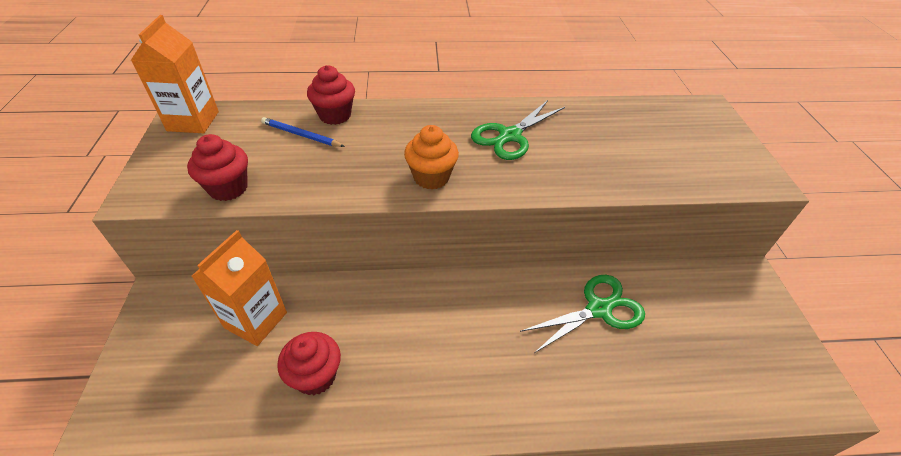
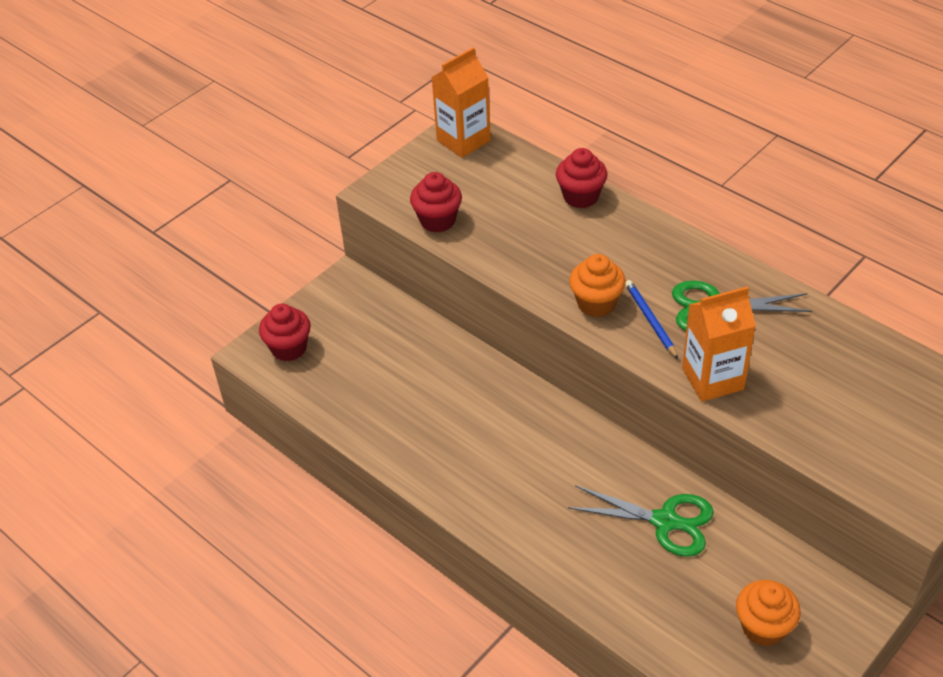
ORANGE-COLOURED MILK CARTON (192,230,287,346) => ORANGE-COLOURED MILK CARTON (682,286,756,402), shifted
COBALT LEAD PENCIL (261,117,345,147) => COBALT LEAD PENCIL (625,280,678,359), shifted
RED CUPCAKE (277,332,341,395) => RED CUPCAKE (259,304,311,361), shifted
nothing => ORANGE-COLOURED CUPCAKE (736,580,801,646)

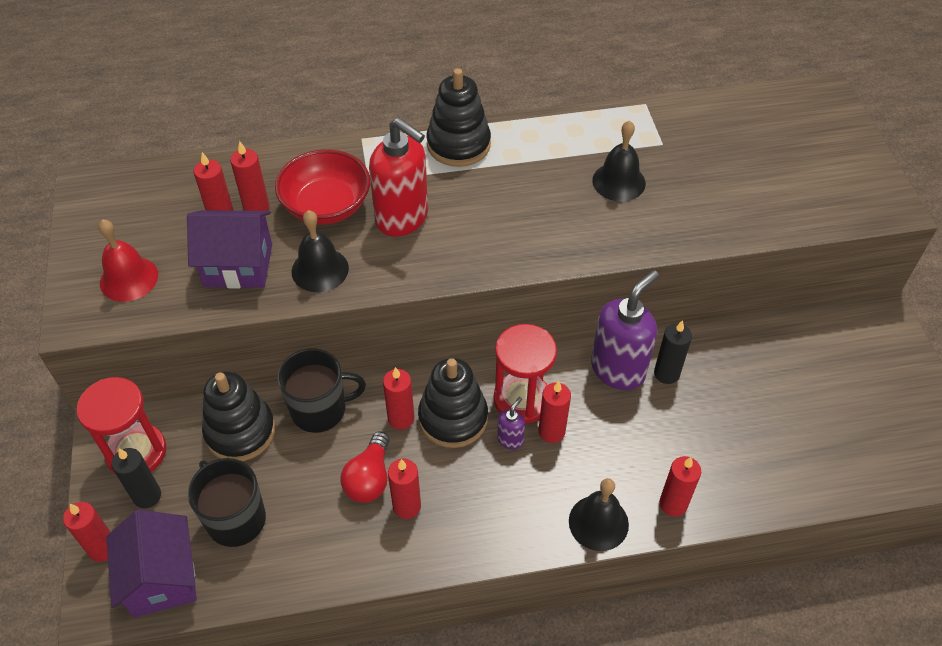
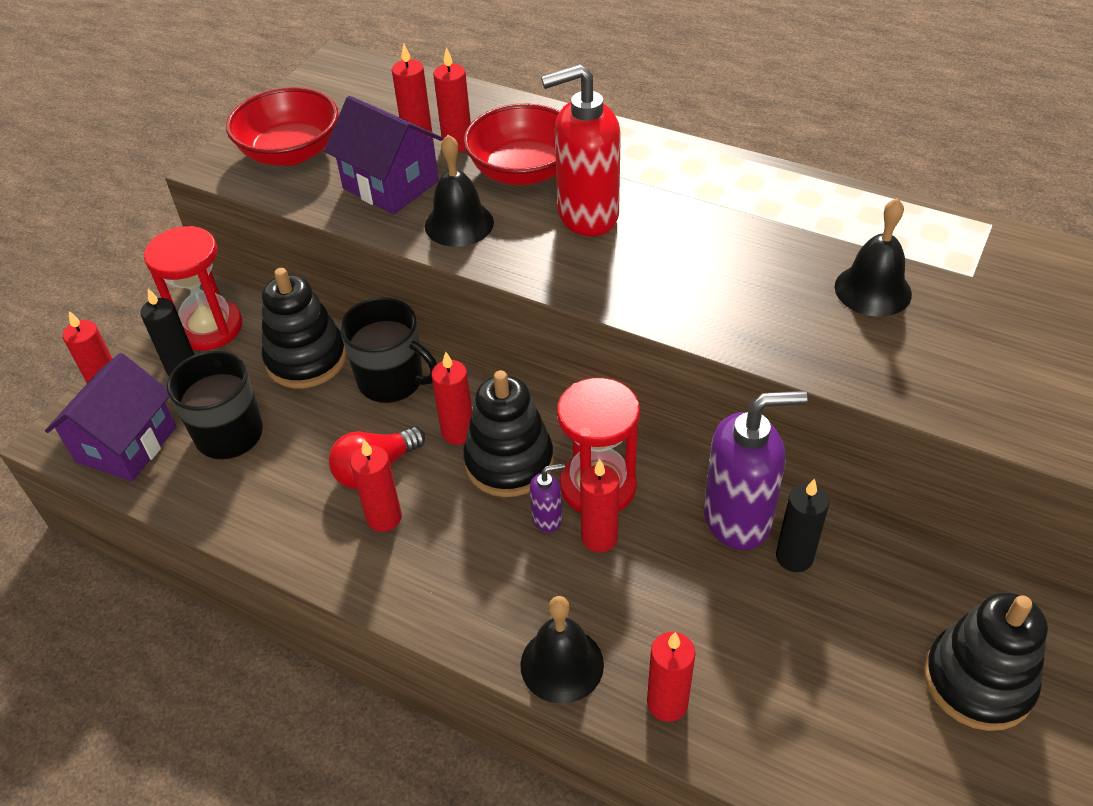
RED HAND BELL (98,219,158,302) => RED DEEP DISH (226,87,339,166)
RED SOAP DISPENSER (369,118,428,236) => RED SOAP DISPENSER (541,64,621,236), 90 degrees clockwise
EBONY STACKING TOY (426,68,491,167) => EBONY STACKING TOY (924,592,1048,731), shifted

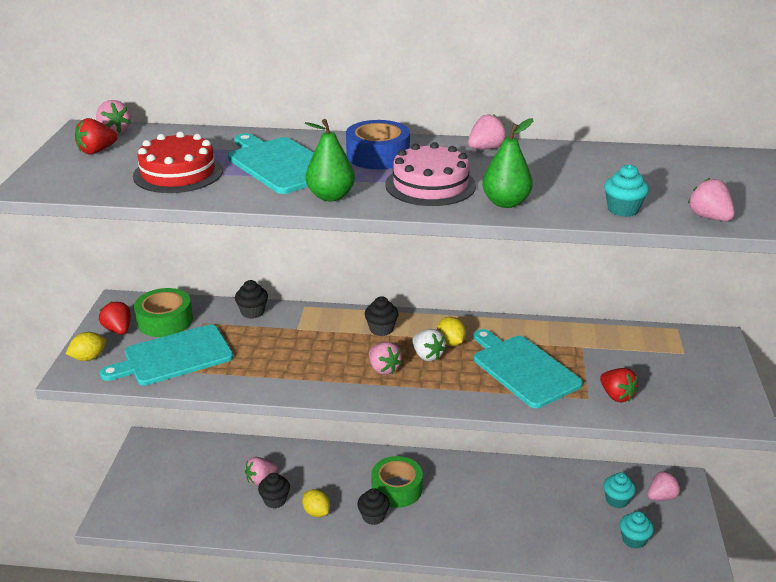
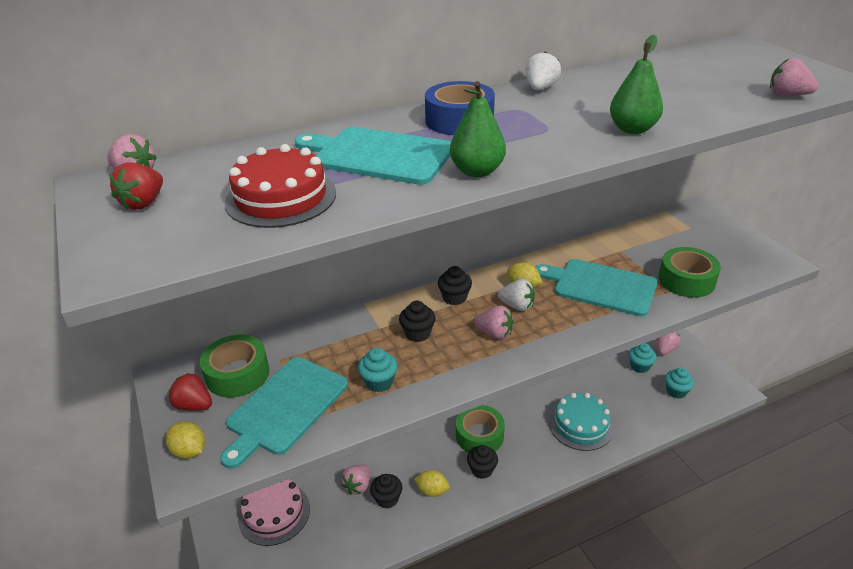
BRIGHT YELLOW TOY LEMON (66,332,106,361) => BRIGHT YELLOW TOY LEMON (166,421,205,459), 75 degrees counterclockwise
EBONY CUPCAKE (235,280,268,319) => EBONY CUPCAKE (399,300,436,342), shifted
ROSE-PINK LAYER CAKE (385,142,476,206) => ROSE-PINK LAYER CAKE (238,479,310,546), shifted
ROSE-PINK STRAWBERRY (468,114,507,149) => SNOW-WHITE STRAWBERRY (525,51,561,90)
RED STRAWBERRY (600,368,638,402) => EMERALD STICKY TAPE (658,247,721,298)
TEAL CUPCAKE (604,164,649,217) => TEAL CUPCAKE (358,348,398,392), shifted
nothing => TEAL LAYER CAKE (549,393,614,451)

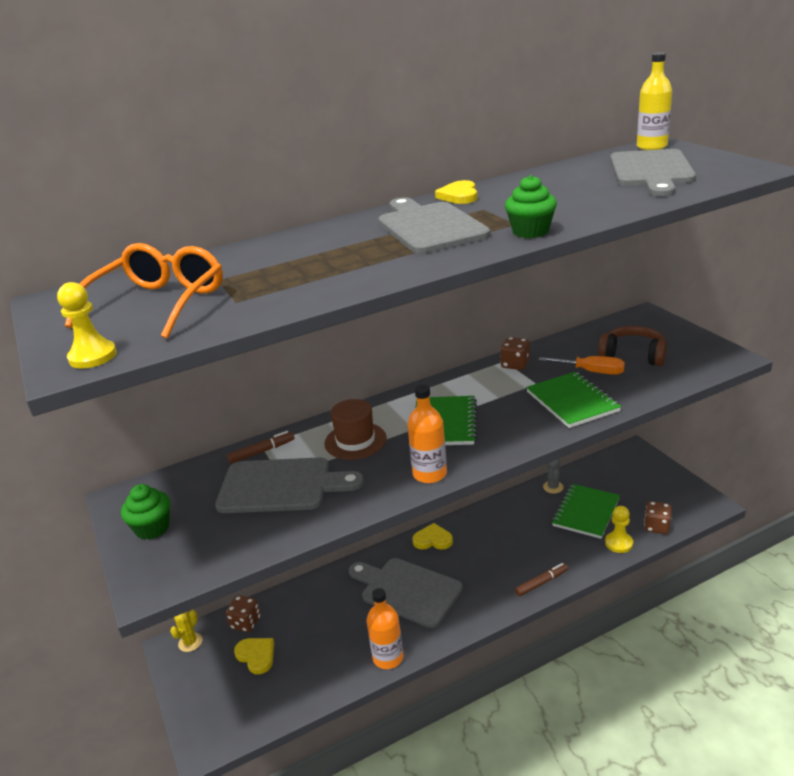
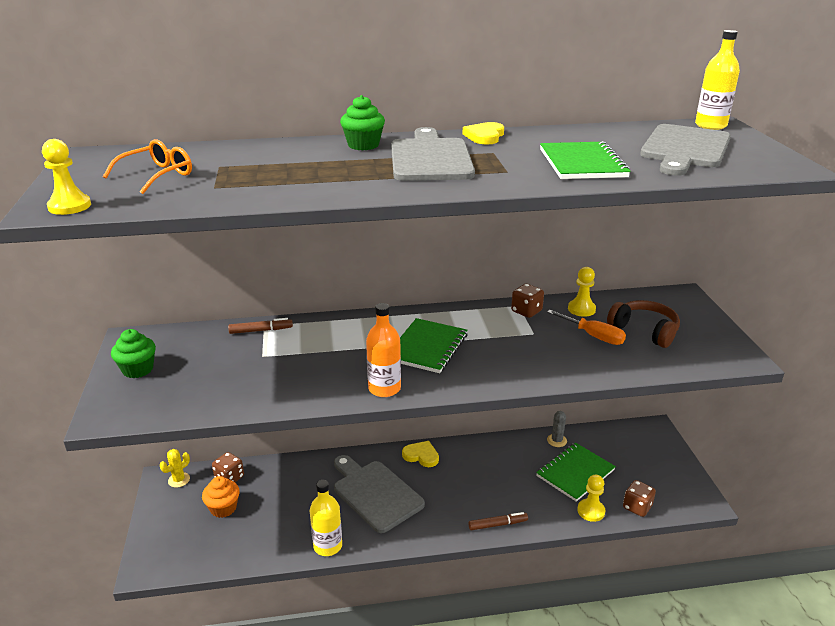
ORANGE-COLOURED SPECTACLES (65,243,223,339) => ORANGE-COLOURED SPECTACLES (103,139,192,194), x0.65
GREY CUTTING BOARD (215,457,364,513) => nothing
BRIGHT YELLOW HEART SHAPE (234,638,274,674) => ORANGE-COLOURED CUPCAKE (202,476,240,518)
RUSSET HAT (324,399,387,460) => nothing
ORANGE-COLOURED BOTTLE (367,588,403,669) => BRIGHT YELLOW BOTTLE (310,480,342,556)
EMERALD CUPCAKE (505,175,557,238) => EMERALD CUPCAKE (340,95,385,150), shifted
EMERALD NOTEPAD (526,372,621,428) => EMERALD NOTEPAD (540,141,631,179), shifted
nothing => BRIGHT YELLOW GAME PAWN (568,267,596,317)

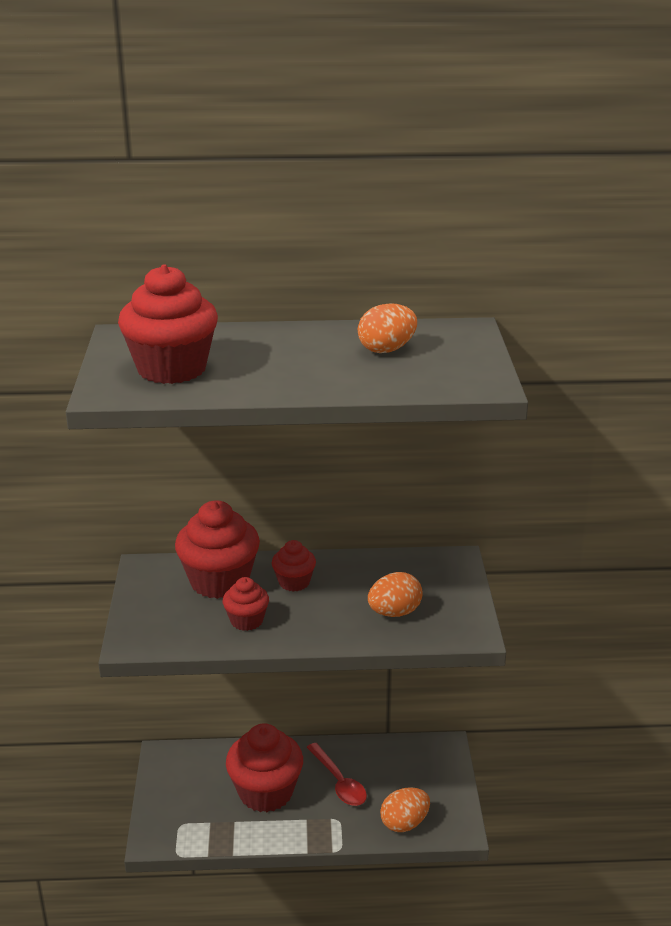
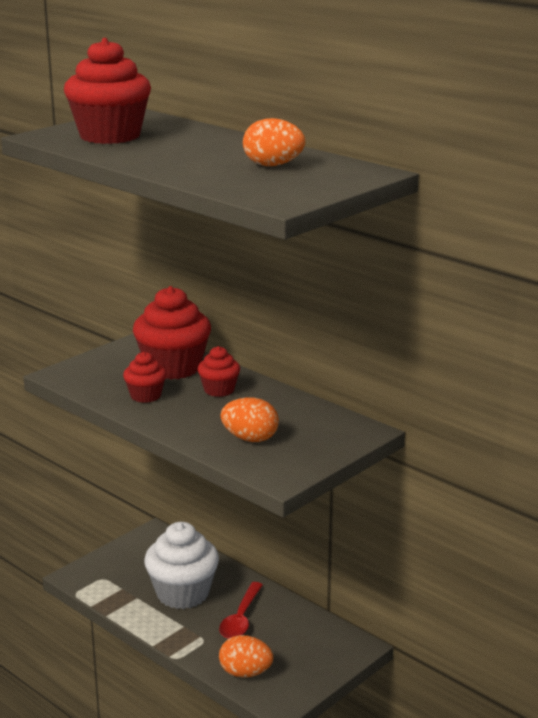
RED CUPCAKE (226,723,303,812) => SNOW-WHITE CUPCAKE (144,522,219,609)

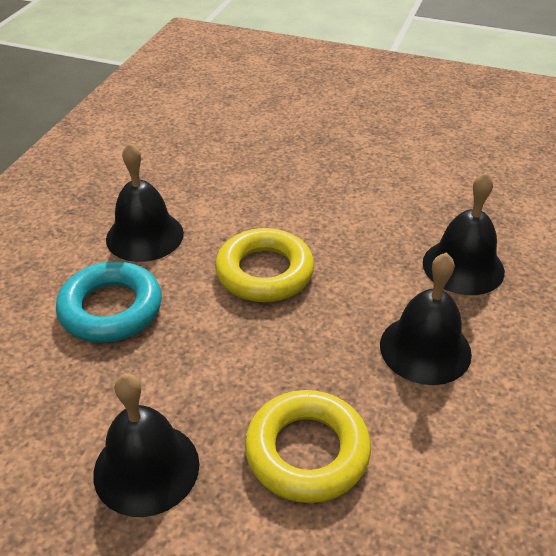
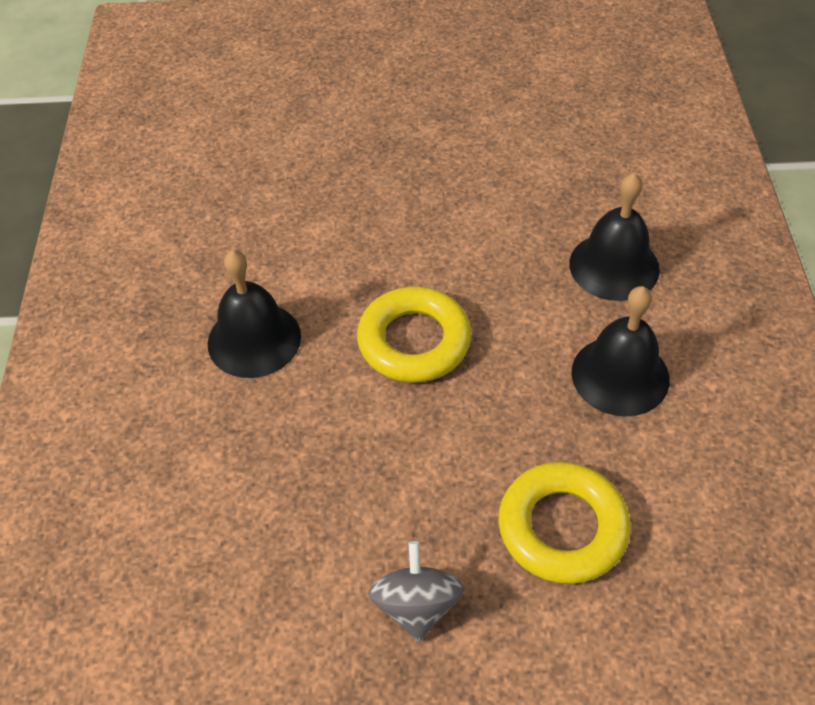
TEAL HOOP (56,261,162,343) => nothing
EBONY HAND BELL (93,373,199,517) => GREY WHIRLIGIG (368,541,465,642)

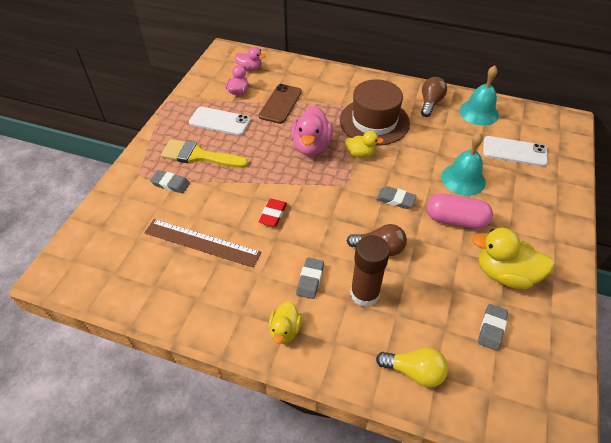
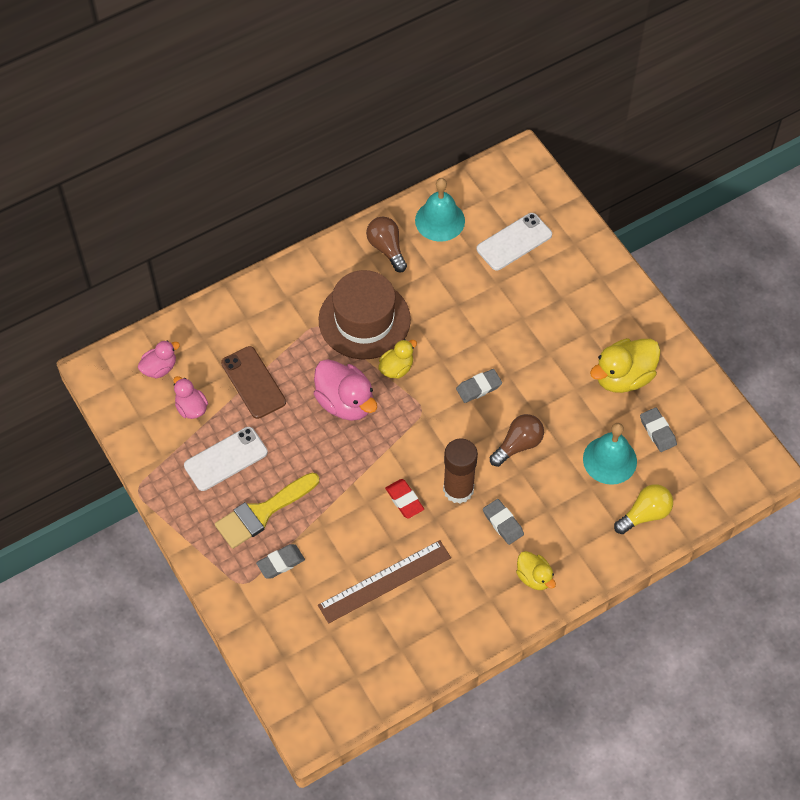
RUSSET GLUE (350,235,390,307) => RUSSET GLUE (443,438,478,504), shifted
ROSE-PINK PILL SHAPE (427,193,493,229) => nothing
TEAL HAND BELL (441,132,486,196) => TEAL HAND BELL (583,423,637,485), shifted

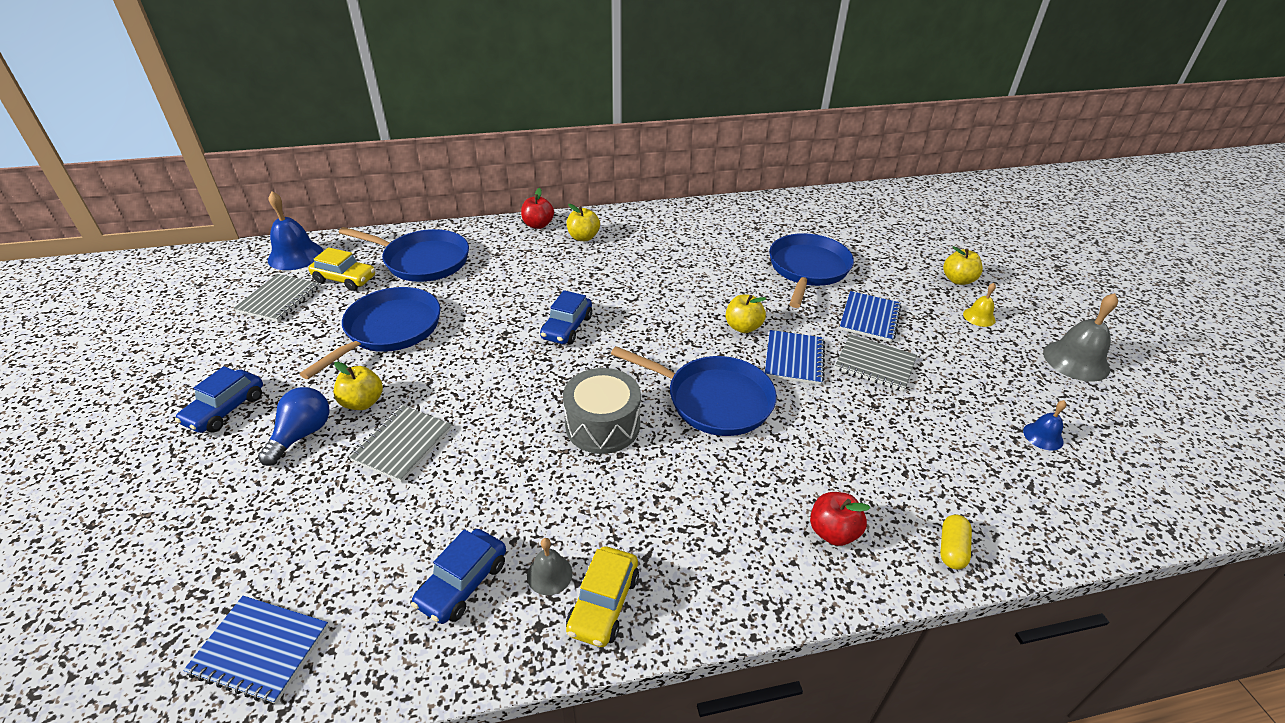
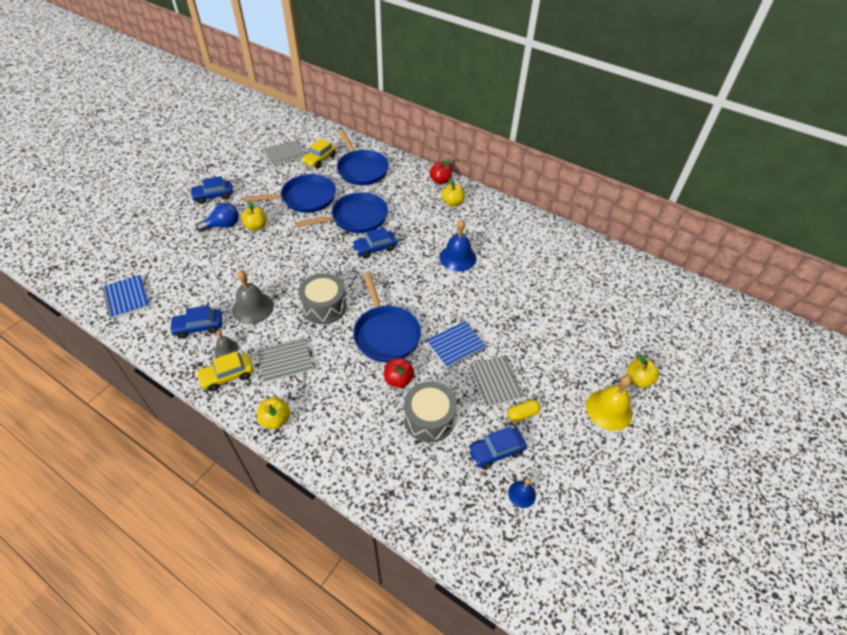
COBALT HAND BELL (268,191,323,270) => COBALT HAND BELL (439,219,476,271), shifted
BRIGHT YELLOW AUTOMOBILE (308,247,375,291) => BRIGHT YELLOW AUTOMOBILE (302,139,336,168), 60 degrees clockwise
GREY NOTEPAD (348,405,452,482) => GREY NOTEPAD (257,338,313,383), shifted
BRIGHT YELLOW TOY APPLE (726,295,767,333) => BRIGHT YELLOW TOY APPLE (257,397,290,429), shifted
COBALT PAN (769,233,854,308) => COBALT PAN (295,192,388,233), shifted
RED TOY APPLE (810,492,870,546) => RED TOY APPLE (384,358,414,388), shifted
COBALT NOTEPAD (840,291,902,342) => nothing
BRIGHT YELLOW PILL SHAPE (940,515,972,570) => BRIGHT YELLOW PILL SHAPE (508,399,540,422), shifted
BRIGHT YELLOW HAND BELL (963,283,996,327) => BRIGHT YELLOW HAND BELL (586,375,632,431), x1.85
GREY HAND BELL (1043,293,1118,382) => GREY HAND BELL (232,270,274,324), shifted
nothing => GREY SNARE DRUM (404,381,457,443)
nothing => COBALT AUTOMOBILE (468,426,527,469)

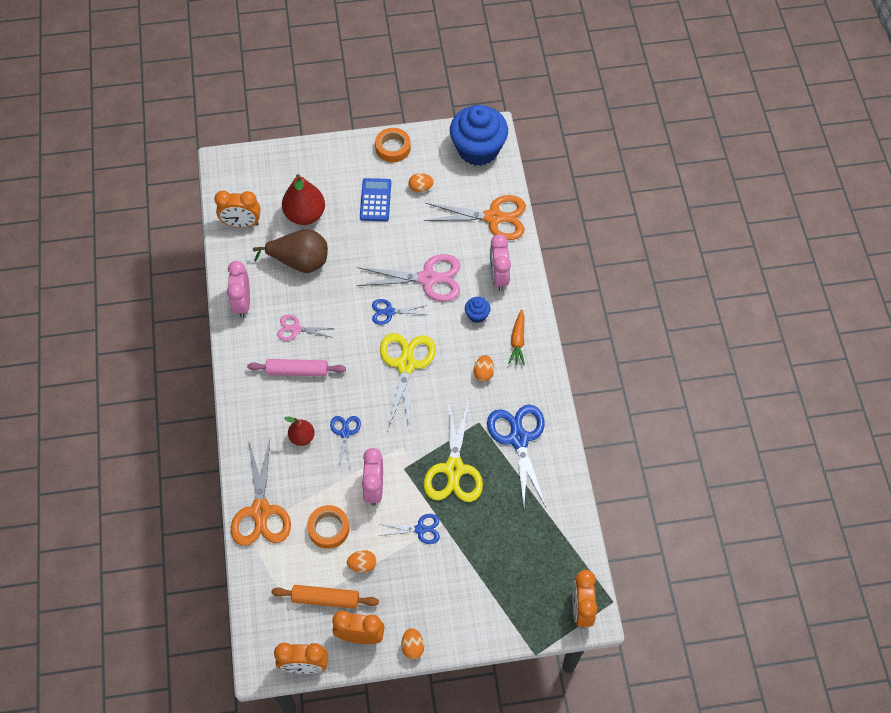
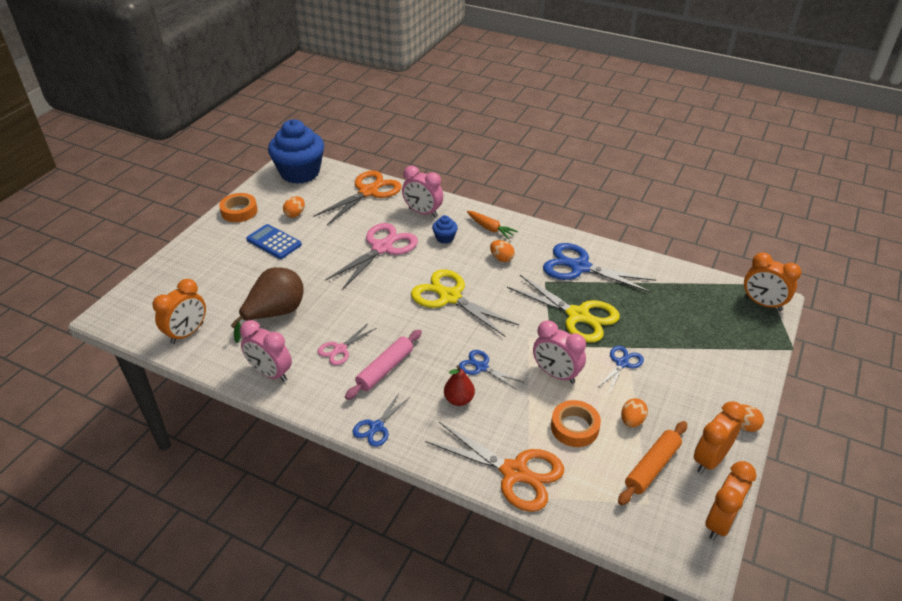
RED PEAR (282,174,325,225) => nothing
COBALT PAIR OF SCISSORS (372,299,428,325) => COBALT PAIR OF SCISSORS (353,393,410,447), shifted

